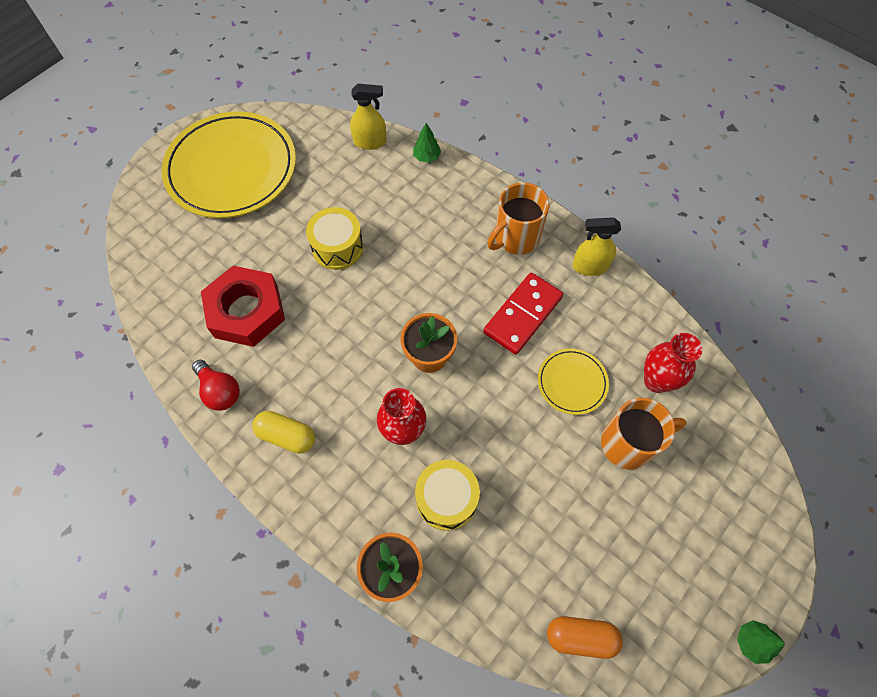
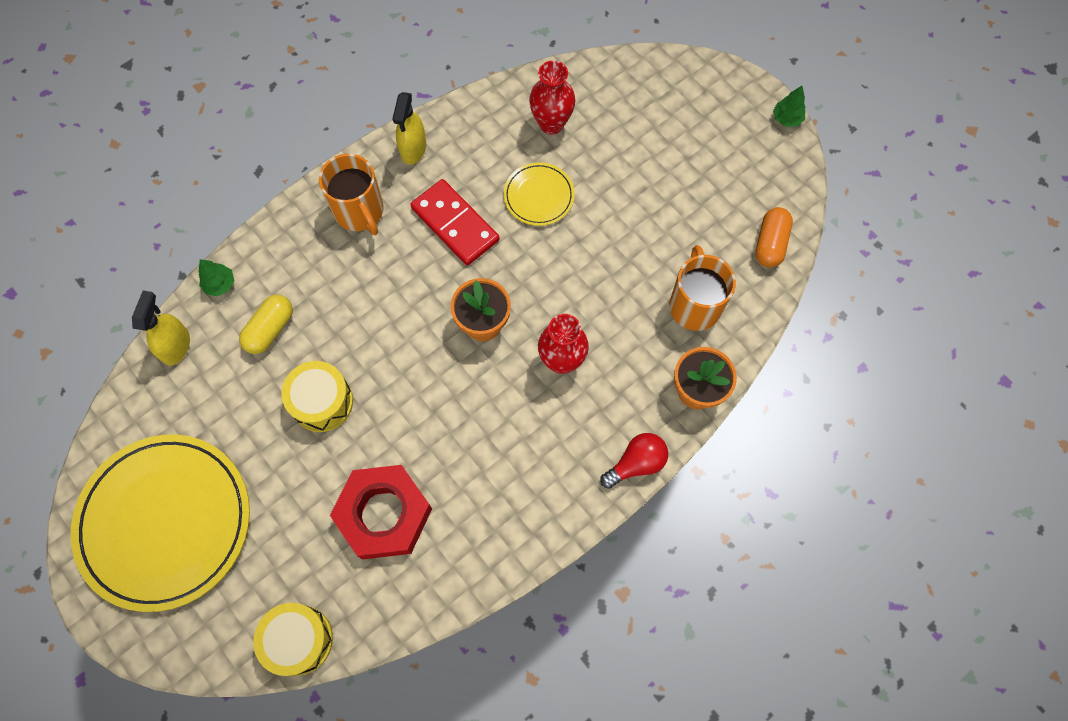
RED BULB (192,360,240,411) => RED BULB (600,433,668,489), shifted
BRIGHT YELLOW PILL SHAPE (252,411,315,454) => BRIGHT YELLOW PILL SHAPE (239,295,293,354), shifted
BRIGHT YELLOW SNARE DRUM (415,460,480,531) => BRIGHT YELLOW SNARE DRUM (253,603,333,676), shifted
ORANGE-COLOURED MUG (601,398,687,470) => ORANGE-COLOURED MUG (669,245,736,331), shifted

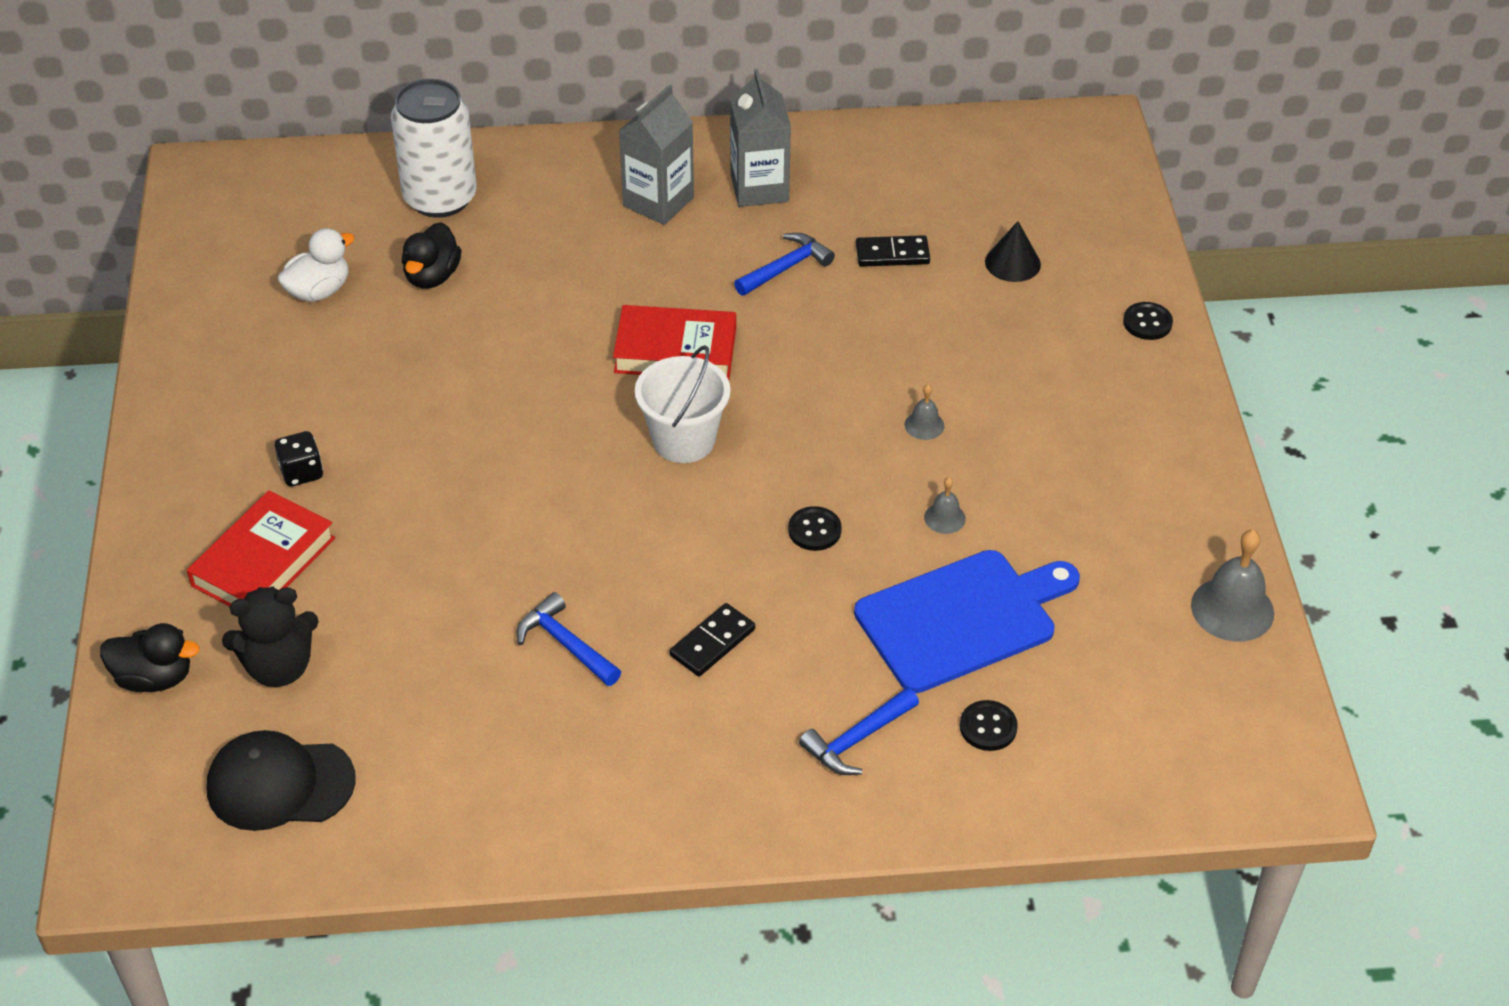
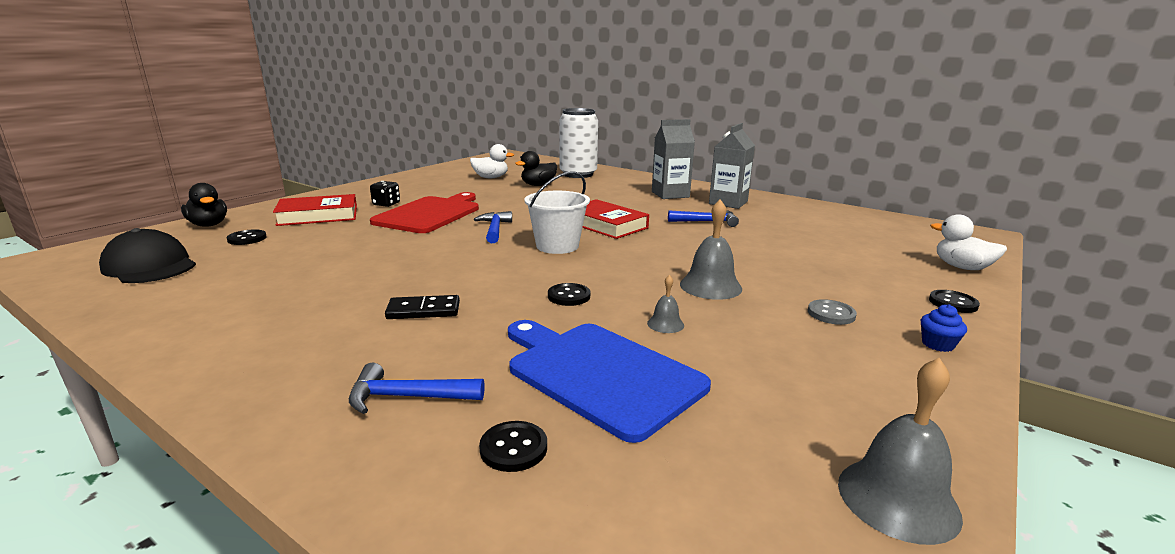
EBONY TEDDY (222,586,319,687) => EBONY SHIRT BUTTON (227,229,267,245)
COBALT CLAW HAMMER (516,592,621,686) => COBALT CLAW HAMMER (474,211,512,243), shifted
COBALT CUTTING BOARD (854,550,1080,693) => COBALT CUTTING BOARD (508,320,711,443), 150 degrees counterclockwise
EBONY DOMINO PIECE (856,235,930,267) => nothing
GREY HAND BELL (905,384,944,440) => GREY HAND BELL (680,199,742,300), x1.92
EBONY CONE (985,221,1041,282) => nothing
nothing => RED CUTTING BOARD (370,192,479,233)
nothing => GREY SHIRT BUTTON (808,299,857,325)
nothing => COBALT CUPCAKE (921,304,967,352)
nothing => SNOW-WHITE TOY DUCK (930,214,1007,270)

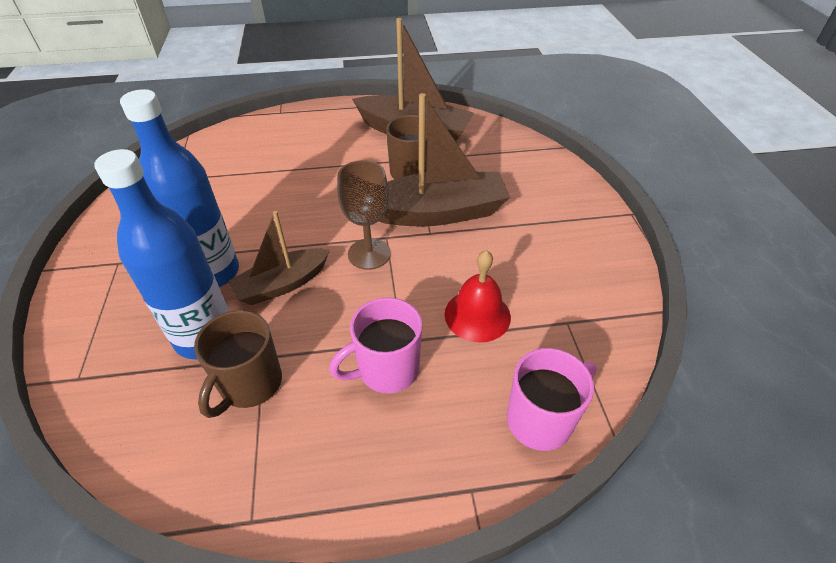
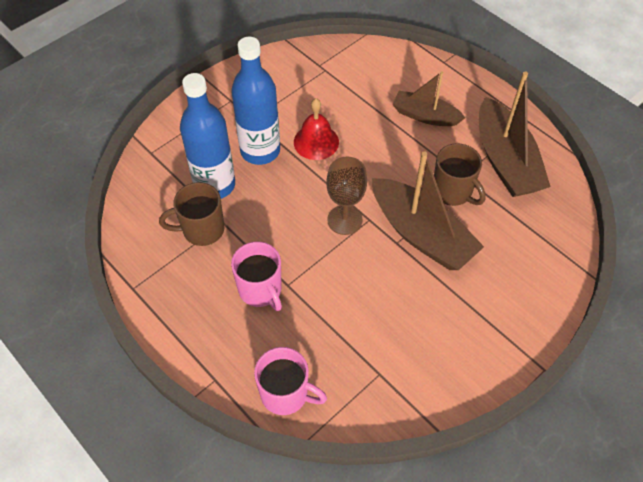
RUSSET BOAT (228,211,330,305) => RUSSET BOAT (392,71,465,126), shifted
ROSE-PINK MUG (329,297,422,393) => ROSE-PINK MUG (231,242,282,311), 150 degrees counterclockwise
RED HAND BELL (445,250,511,343) => RED HAND BELL (294,98,339,160), shifted

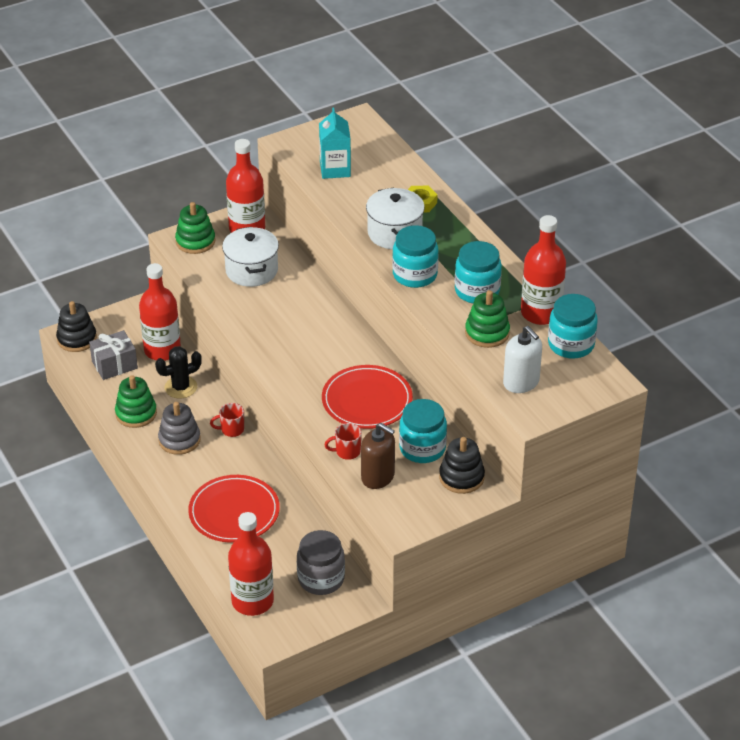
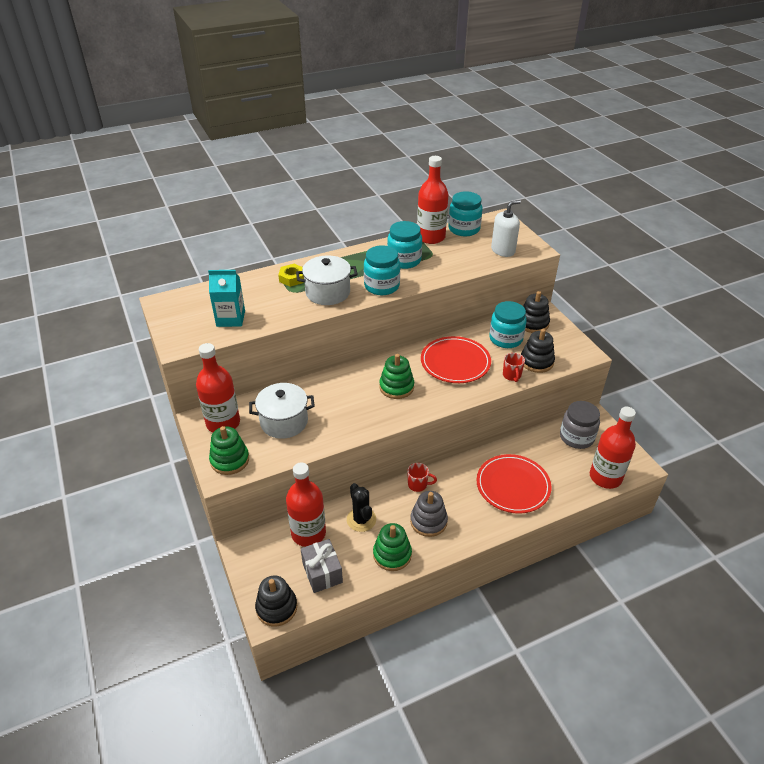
RED MUG (210,403,244,437) => RED MUG (407,463,437,492), 75 degrees counterclockwise
RUSSET SOAP DISPENSER (361,423,395,489) => EBONY STACKING TOY (521,329,555,373)
EMERALD STACKING TOY (465,290,510,348) => EMERALD STACKING TOY (379,354,414,399), shifted

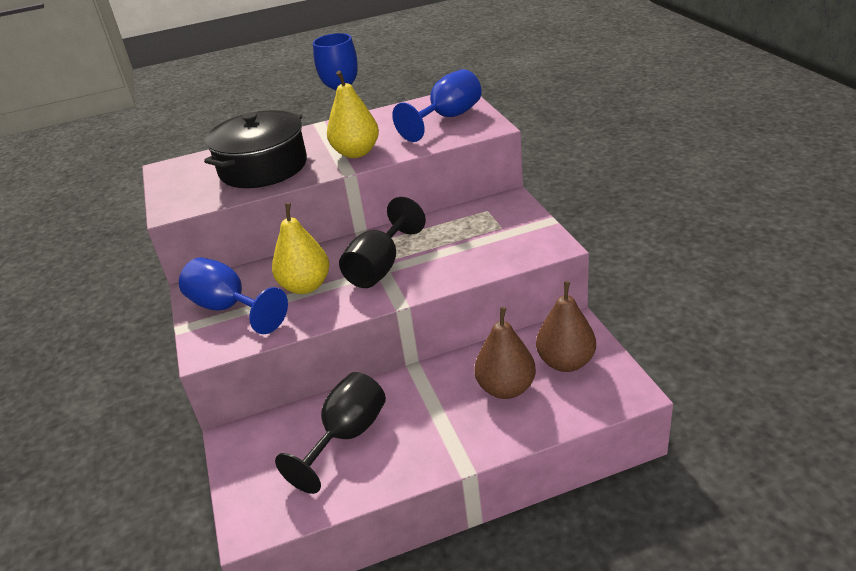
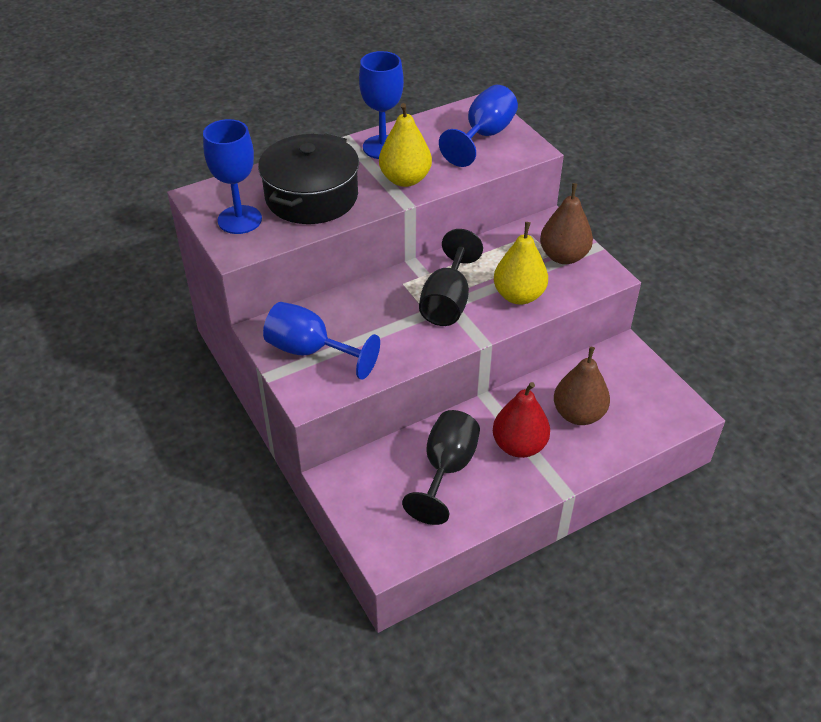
BRIGHT YELLOW PEAR (272,203,329,294) => BRIGHT YELLOW PEAR (494,222,548,305), shifted
RUSSET PEAR (536,281,596,372) => RUSSET PEAR (540,183,593,264), shifted
nothing => COBALT CHALICE (203,119,262,234)
nothing => RED PEAR (493,382,550,458)

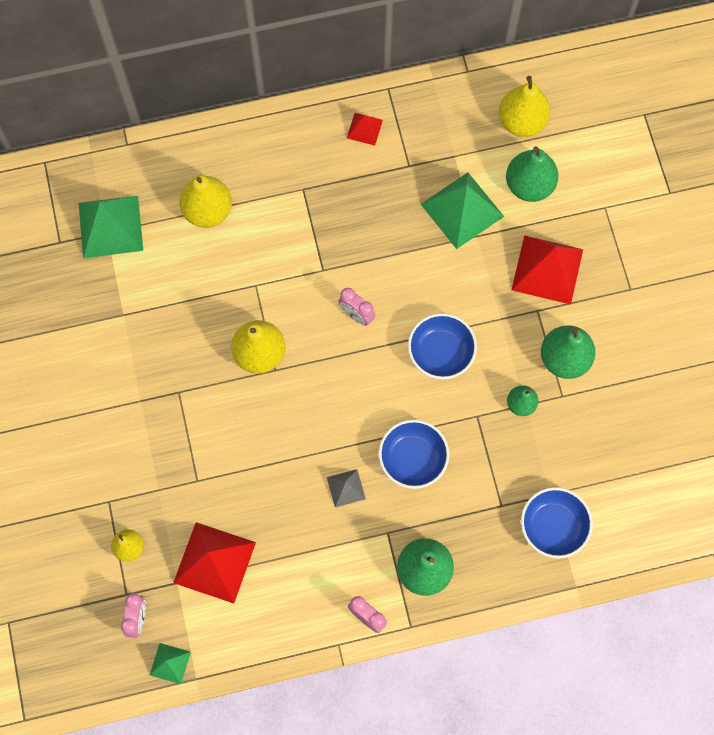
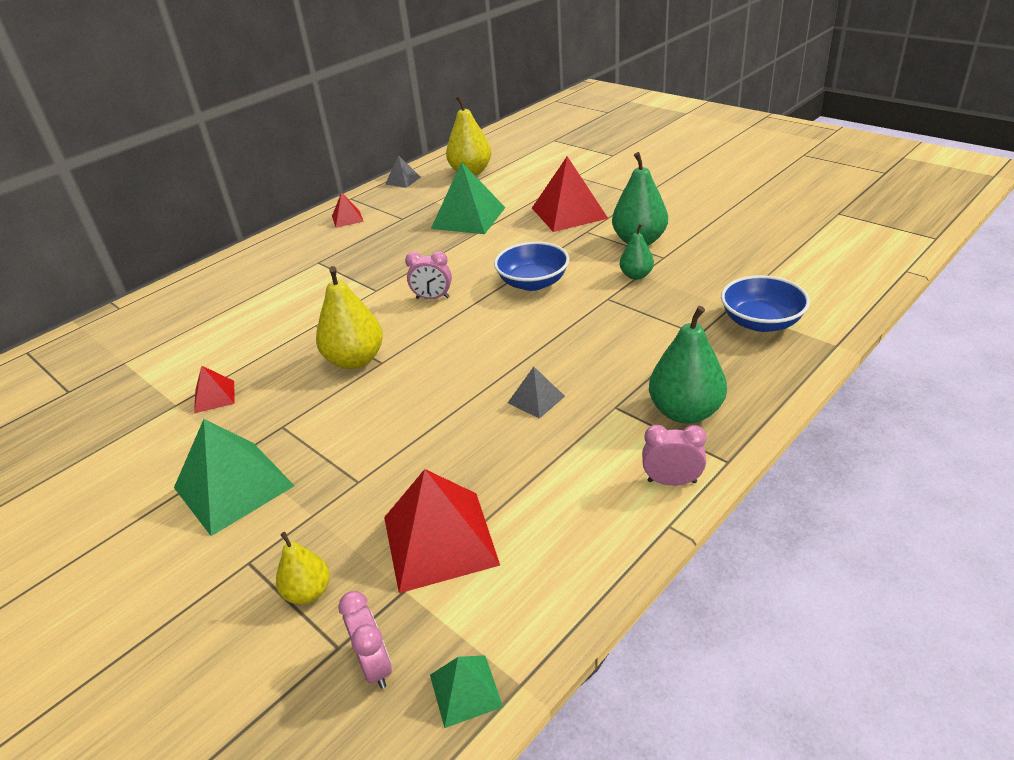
EMERALD PYRAMID (79,196,143,258) => EMERALD PYRAMID (174,419,294,536), shifted
BRIGHT YELLOW PEAR (179,175,232,228) => nothing
COBALT DEEP DISH (379,420,449,489) => nothing
EMERALD PEAR (506,146,558,202) => nothing
nothing => RED PYRAMID (194,366,235,413)
nothing => GREY PYRAMID (385,155,421,188)

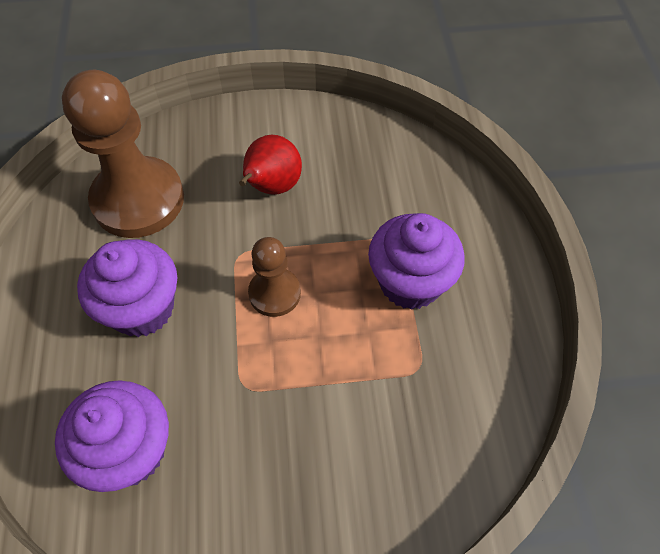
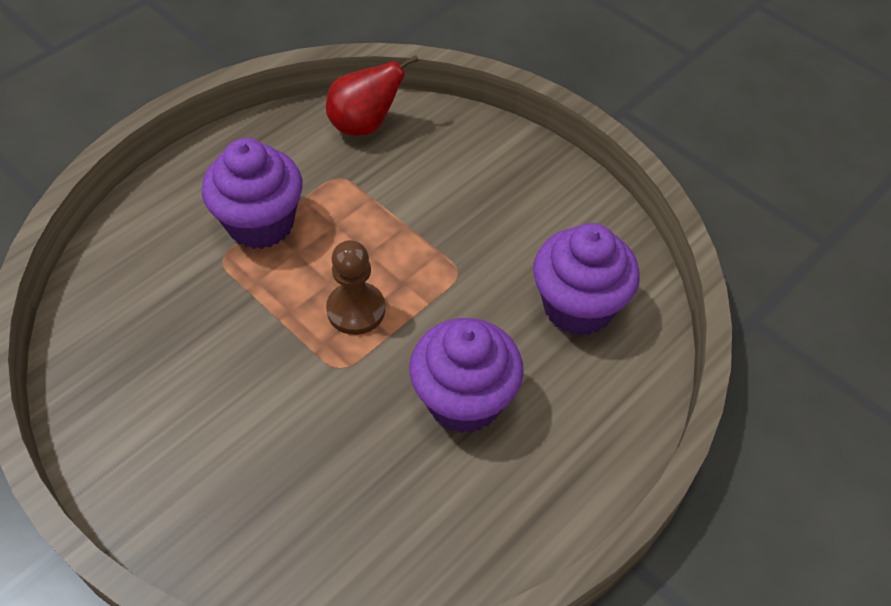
RUSSET GAME PAWN (62,70,184,238) => nothing
RED PEAR (239,135,302,195) => RED PEAR (326,55,419,136), shifted

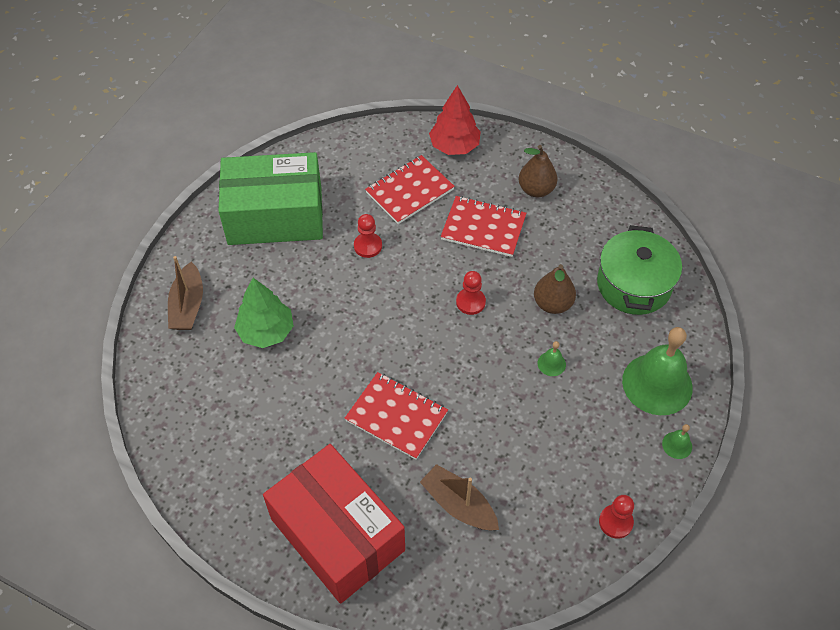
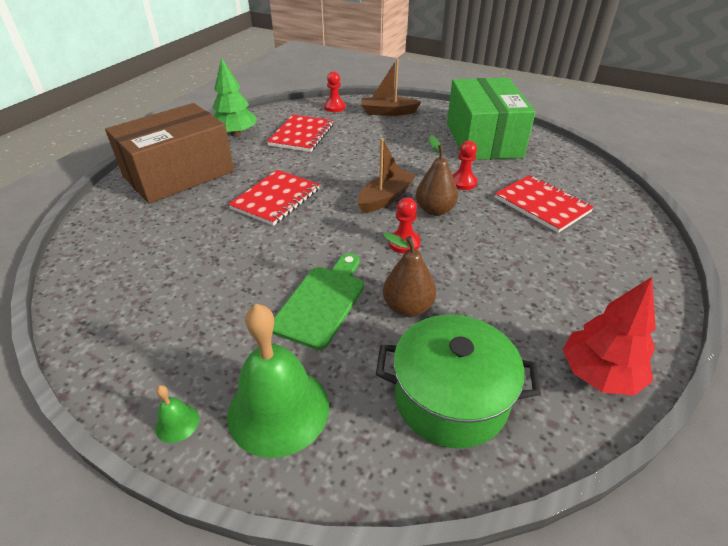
EMERALD TOY TREE (234,278,294,348) => EMERALD TOY TREE (212,57,257,137), shifted
RED PACKAGE (263,444,405,604) => RUSSET PACKAGE (105,103,234,204)
RUSSET BOAT (420,464,499,530) => RUSSET BOAT (358,138,416,213), shifted
RED TOY TREE (429,85,481,155) => RED TOY TREE (563,277,656,396), shifted
RED NOTEPAD (441,196,526,257) => RED NOTEPAD (267,115,334,152), shifted
RUSSET PEAR (519,145,557,197) => RUSSET PEAR (416,135,458,216), shifted
EMERALD HAND BELL (538,341,566,376) => EMERALD CUTTING BOARD (272,253,364,350)
RED GAME PAWN (599,495,634,539) => RED GAME PAWN (324,71,346,112), shifted

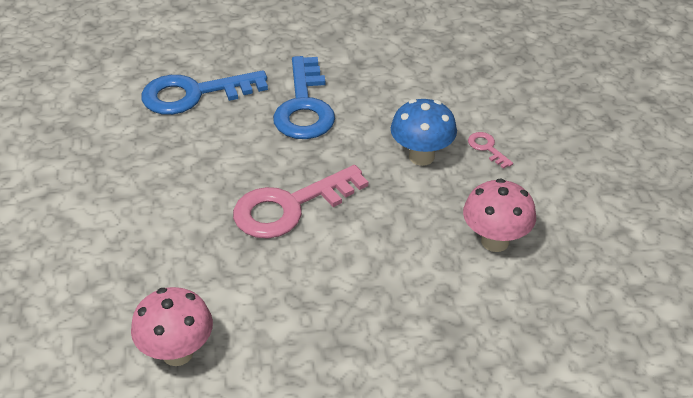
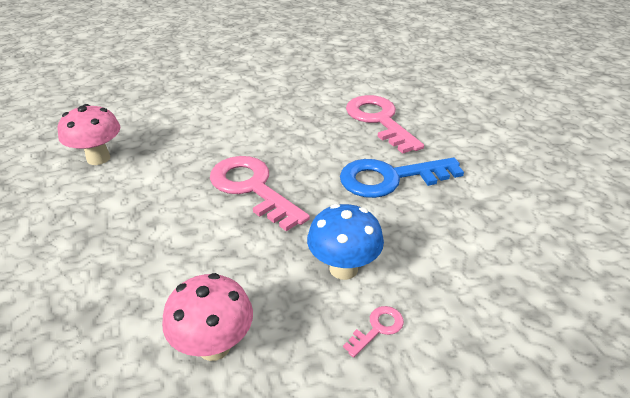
COBALT KEY (141,70,268,115) => ROSE-PINK KEY (346,95,424,154)

